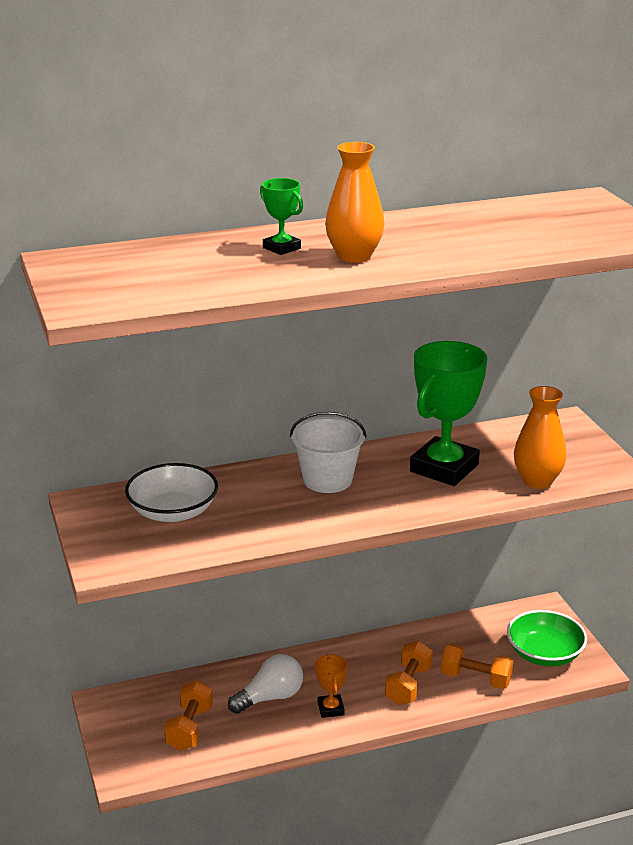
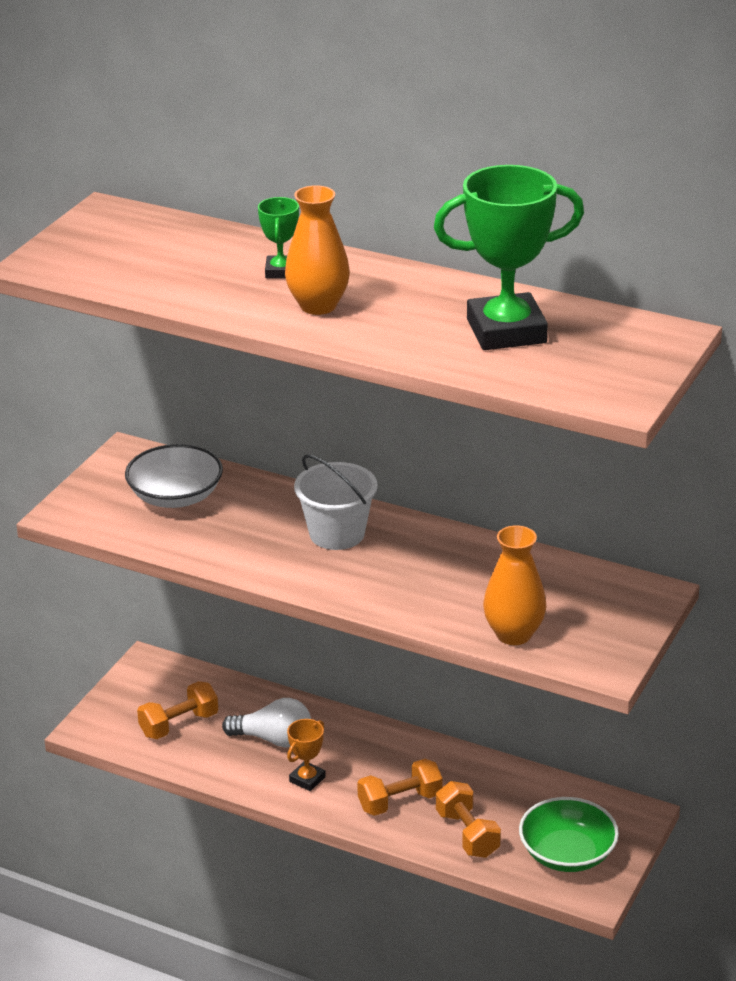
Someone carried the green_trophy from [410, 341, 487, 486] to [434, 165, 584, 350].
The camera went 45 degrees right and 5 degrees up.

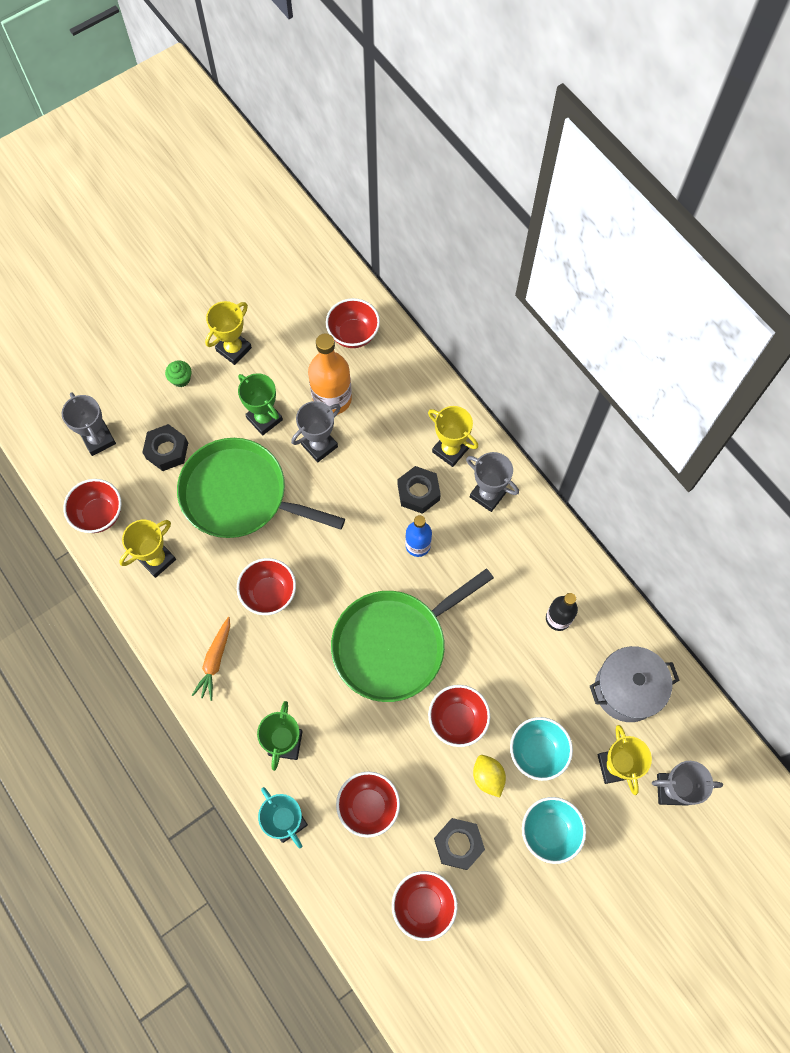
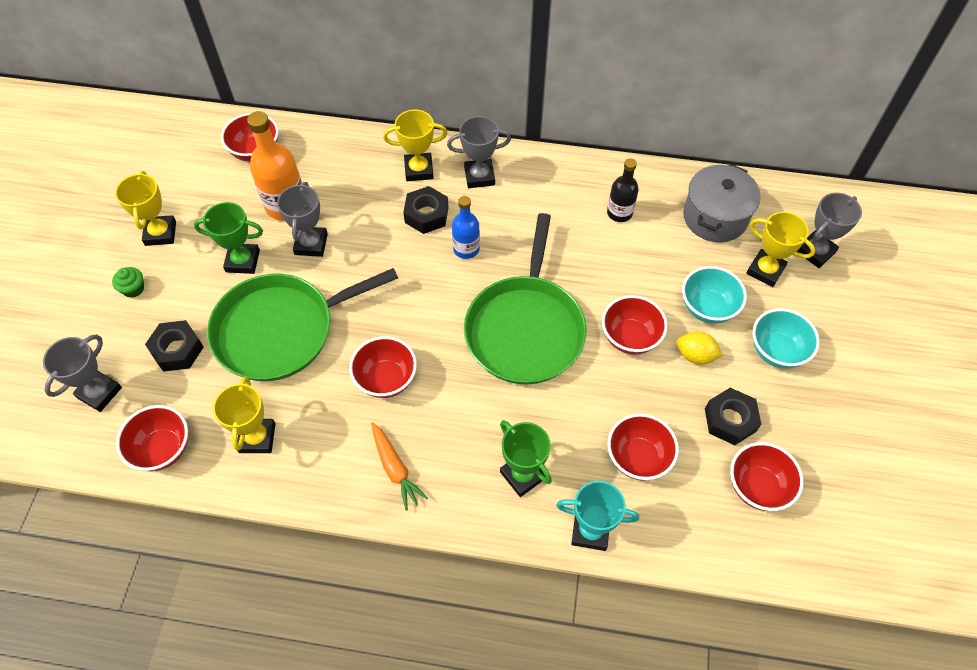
Someone rotated the ash-grey_trophy at [62, 392, 116, 456] by 75 degrees counterclockwise.
The camera went 45 degrees left and 10 degrees down.

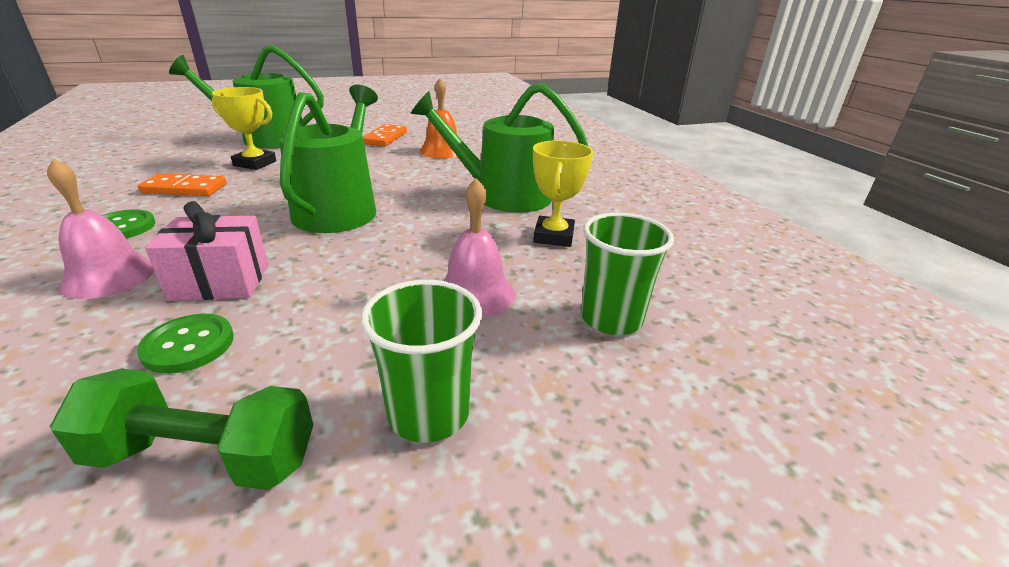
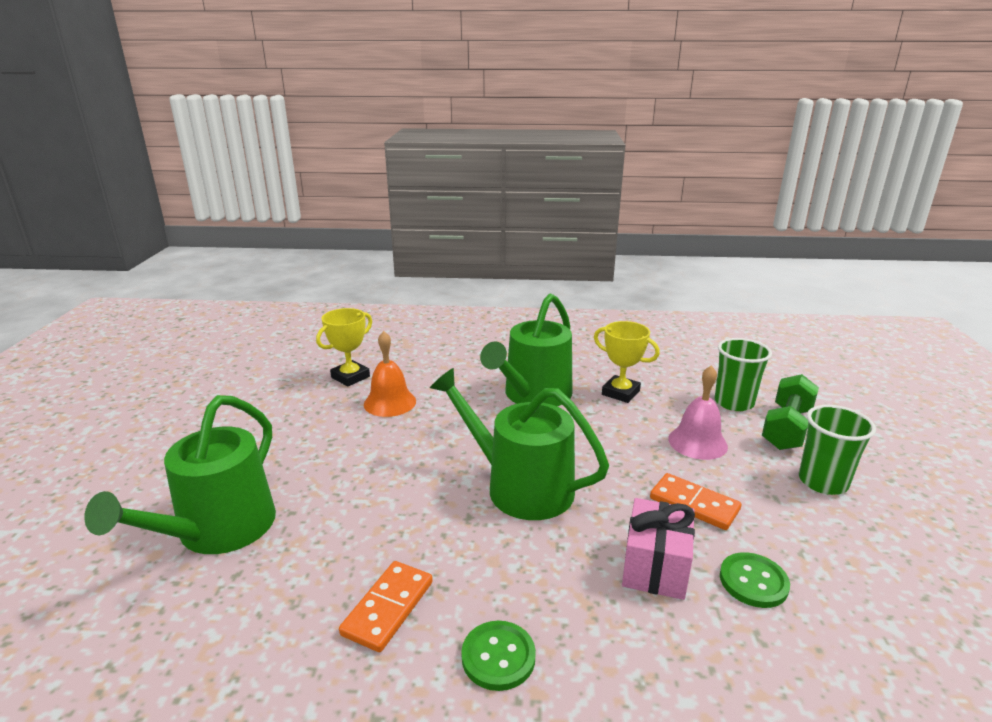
Someone carried the golden_trophy from [212, 87, 276, 170] to [316, 308, 372, 386].
Someone carried the orange_domino_piece from [363, 124, 407, 146] to [650, 473, 741, 530].
Someone took away the rose-pink_school_bell at [47, 158, 154, 299].
Someone carried the green_dumbbell from [50, 368, 313, 490] to [762, 374, 819, 450].
The camera went 65 degrees left and 5 degrees down.

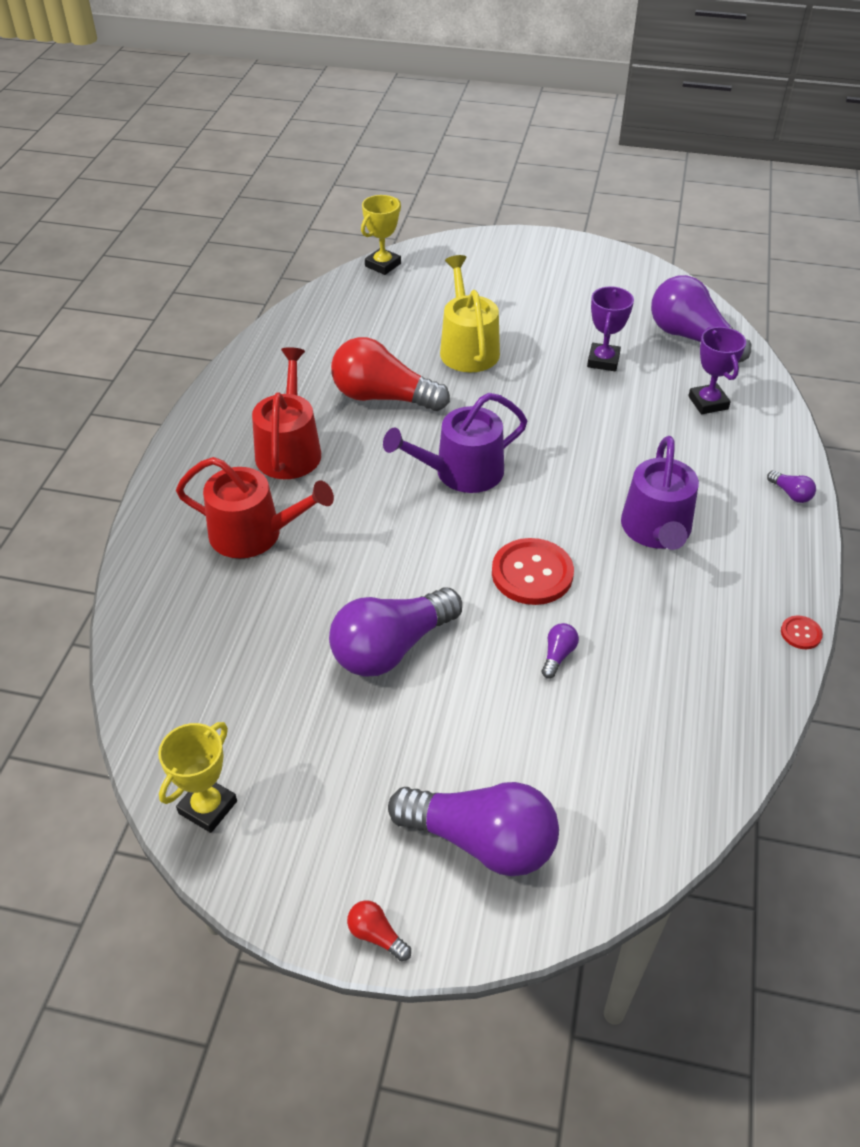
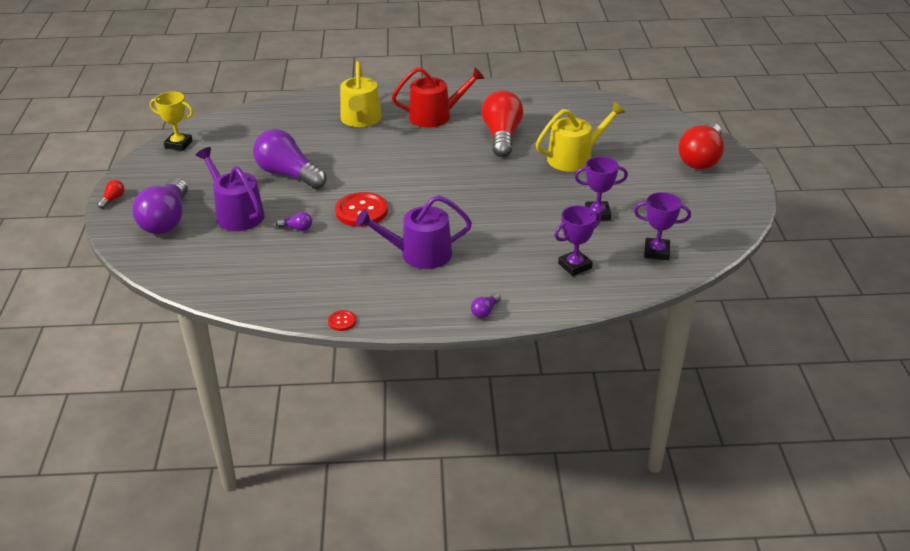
Someone took away the golden_trophy at [361, 195, 401, 275].
Someone swapped the violet_bulb at [651, 275, 751, 363] for the violet_trophy at [634, 192, 691, 260].
Someone carried the violet_sprinkling_can from [383, 393, 527, 493] to [196, 147, 265, 231].
Someone repainted the red_sprinkling_can at [176, 457, 334, 559], which became the golden_sprinkling_can at [340, 61, 382, 127].
Someone put down the red_bulb at [678, 122, 724, 170].
The camera went 75 degrees right and 10 degrees down.

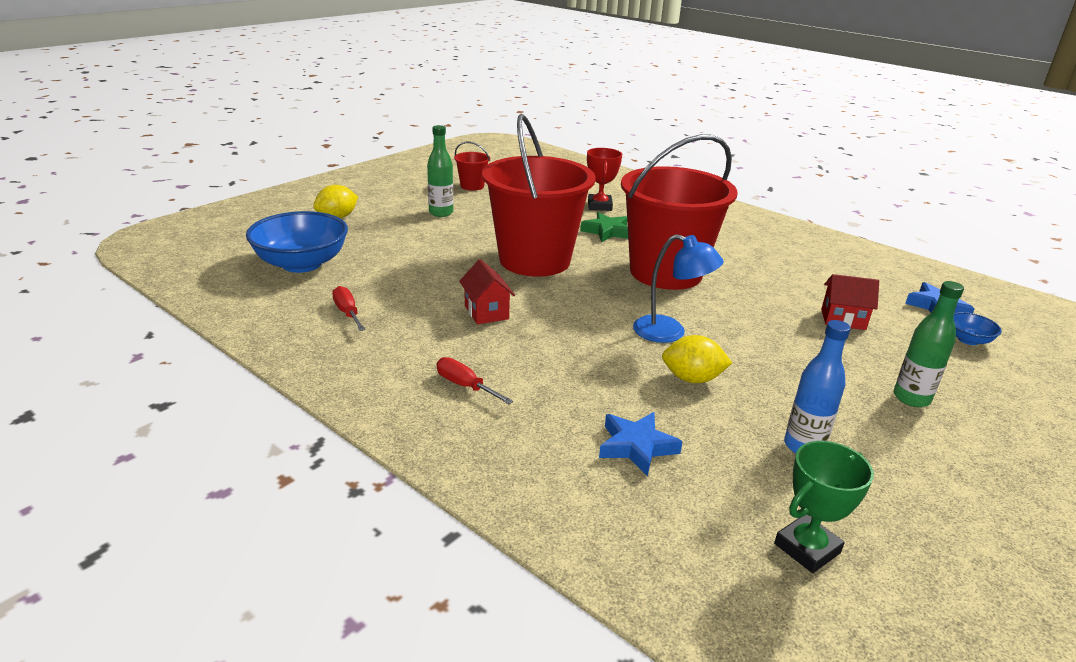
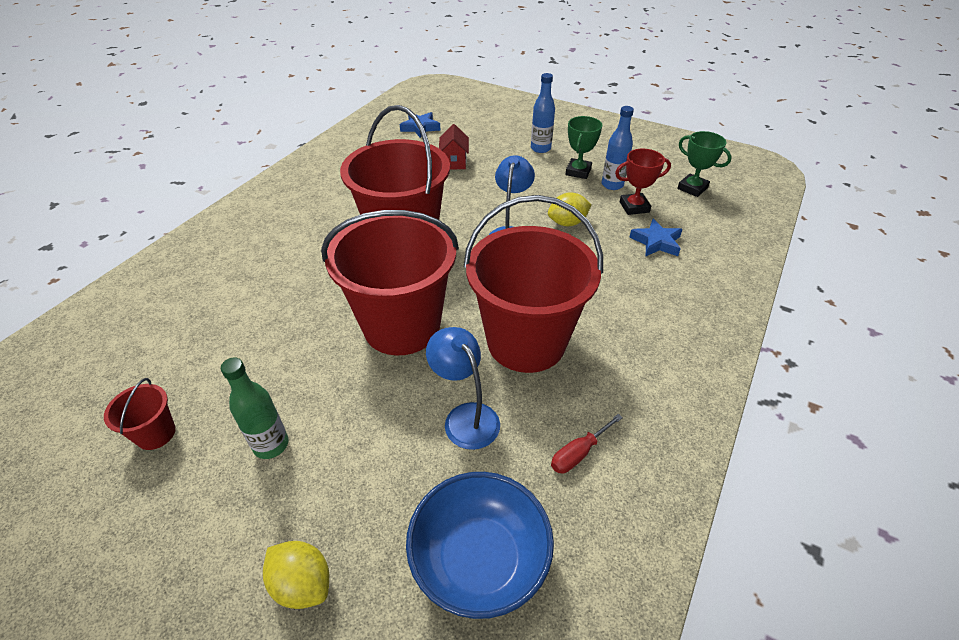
Someone carried the red_trophy from [587, 148, 622, 211] to [615, 149, 671, 215].
Someone took away the green_star at [581, 212, 628, 242].
Someone swapped the red_cottage at [459, 259, 515, 325] for the red_pail at [464, 195, 603, 373].
Someone repainted the green_flask at [893, 281, 964, 407], which became the cobalt_flask at [531, 73, 555, 153].
Someone took away the cobalt_serving_bowl at [954, 312, 1002, 345].
Someone rotated the golden_lemon at [662, 335, 732, 383] by 75 degrees clockwise.
Someone took away the red_flat_screwdriver at [437, 357, 513, 404].
Someone put down the green_trophy at [565, 116, 602, 179].
Someone put down the cobalt_reading_lamp at [426, 327, 500, 450].
The camera went 100 degrees left and 15 degrees up.

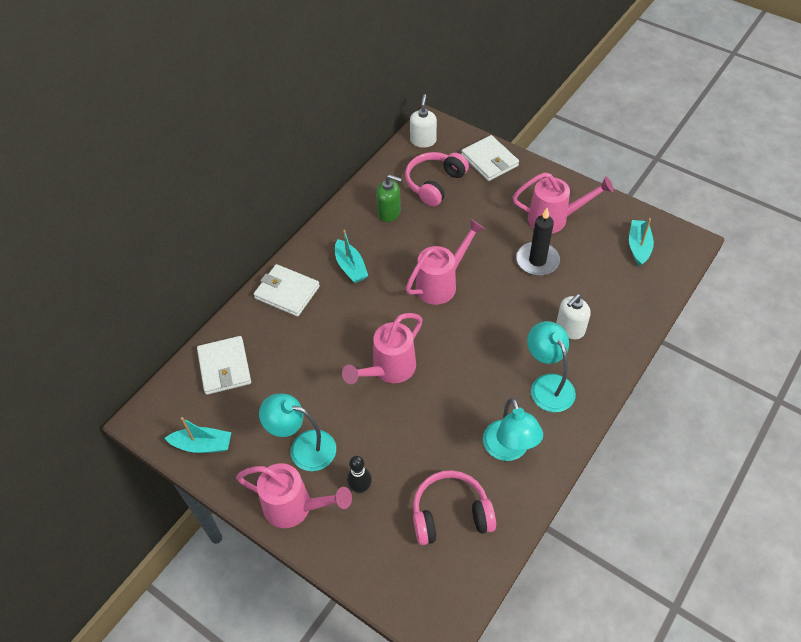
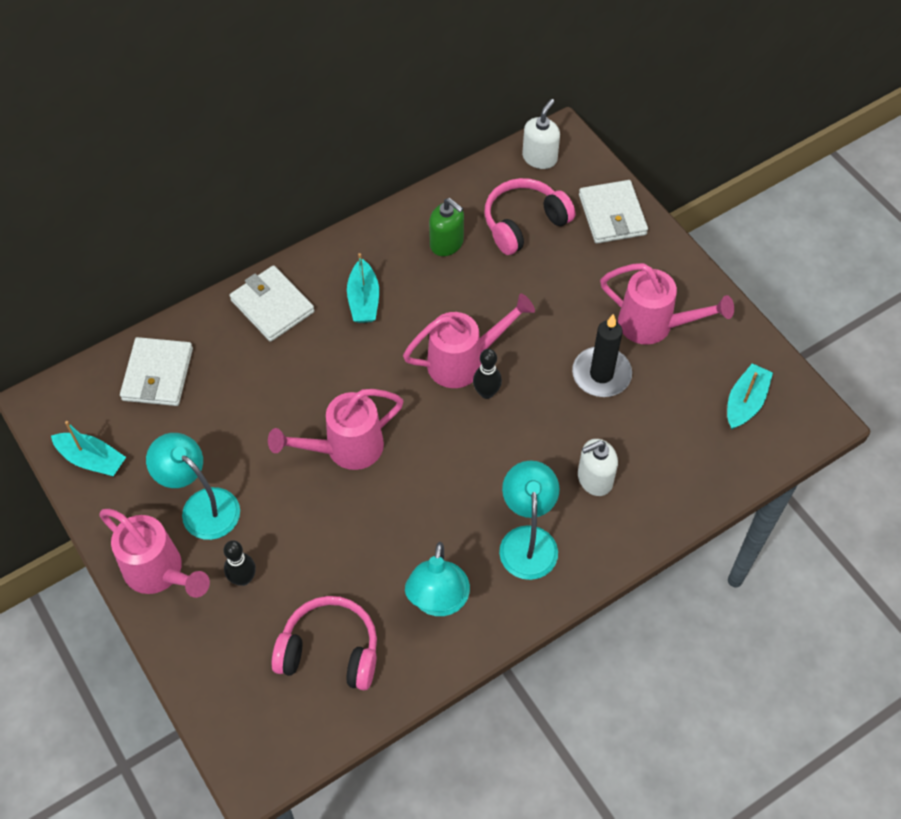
Someone put down the ebony_bowling_pin at [473, 349, 502, 399].
The camera went 20 degrees right and 5 degrees up.

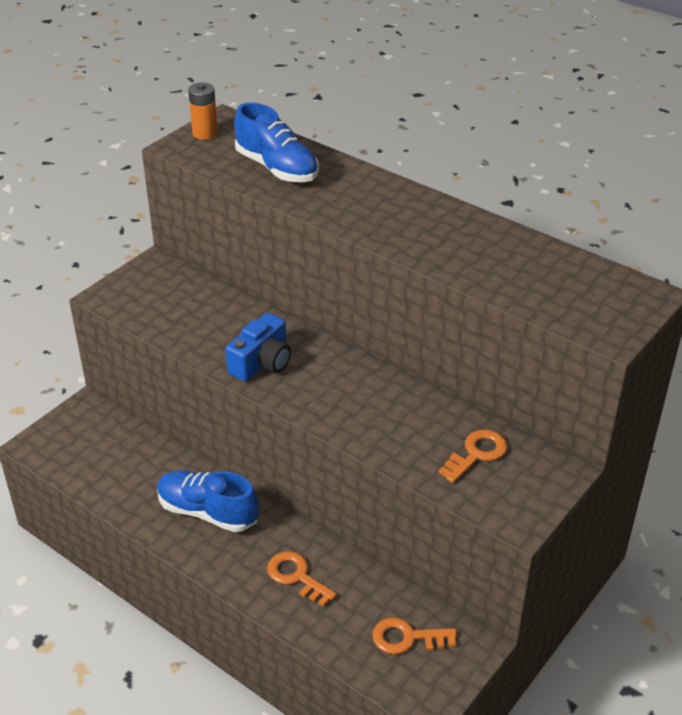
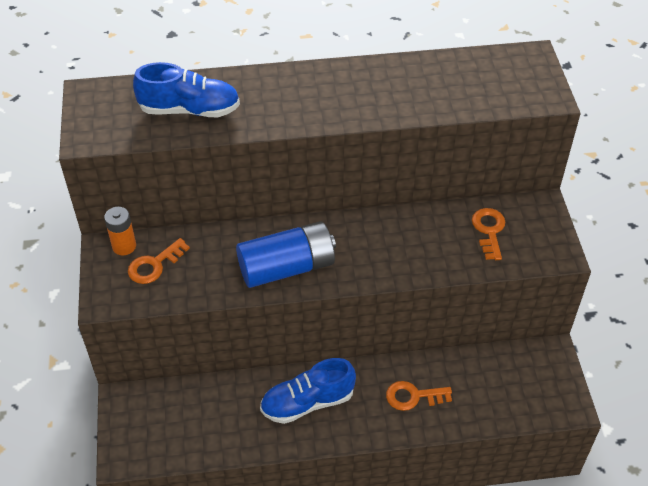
Someone carried the orange_battery from [188, 82, 218, 140] to [104, 207, 136, 256].
Someone swapped the cobalt_compact_camera at [225, 313, 291, 381] for the cobalt_battery at [236, 221, 336, 288].
Someone carried the orange_latchkey from [372, 618, 457, 654] to [128, 238, 190, 284].
The camera went 45 degrees left and 10 degrees up.

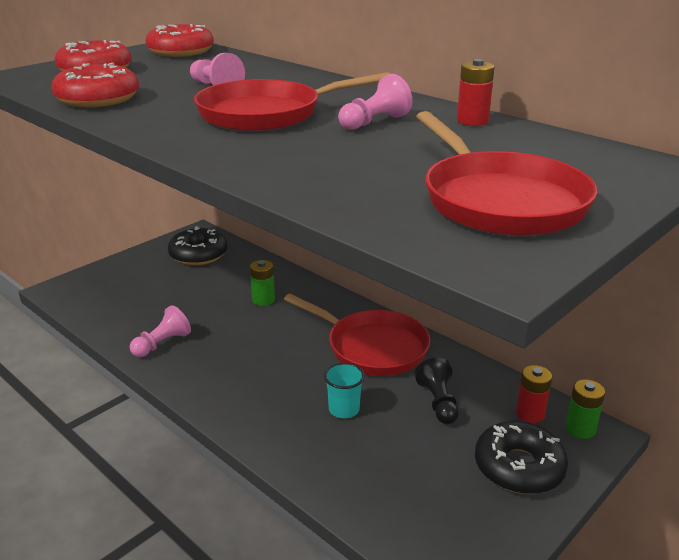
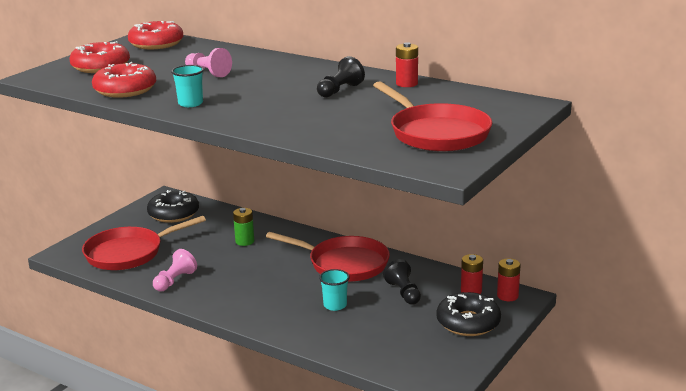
Someone carried the red_frying_pan from [194, 72, 390, 131] to [82, 216, 206, 270].
Someone repainted the rose-pink_chess_pawn at [338, 74, 412, 130], which became the ebony_chess_pawn at [317, 56, 365, 97].
Someone repainted the green_battery at [565, 379, 605, 439], which became the red_battery at [497, 258, 520, 301].
Someone put down the teal_tumbler at [171, 65, 204, 107].
The camera went 10 degrees left and 5 degrees down.

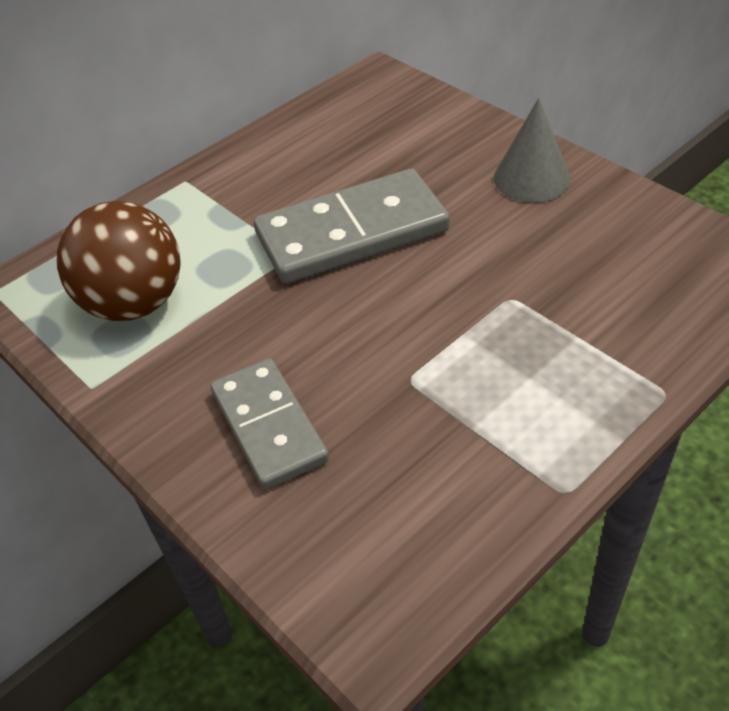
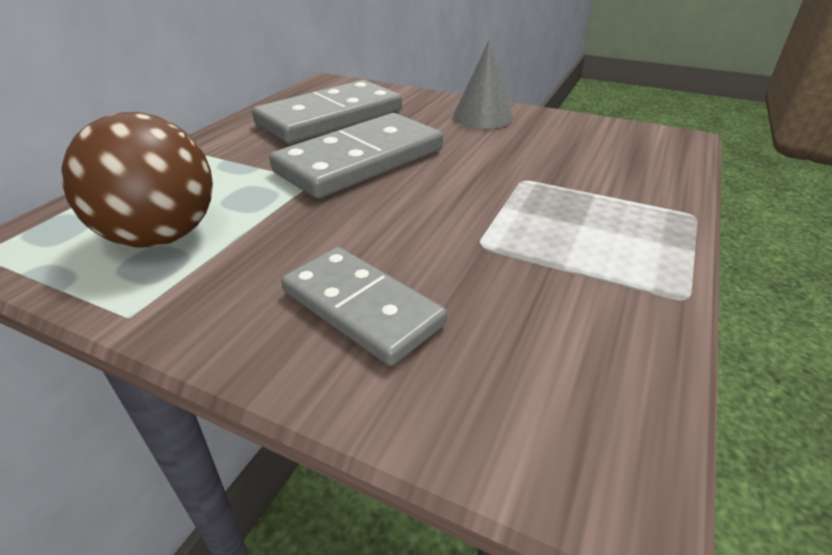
Someone put down the ash-grey_domino_piece at [252, 80, 402, 143].
The camera went 25 degrees left and 10 degrees down.

